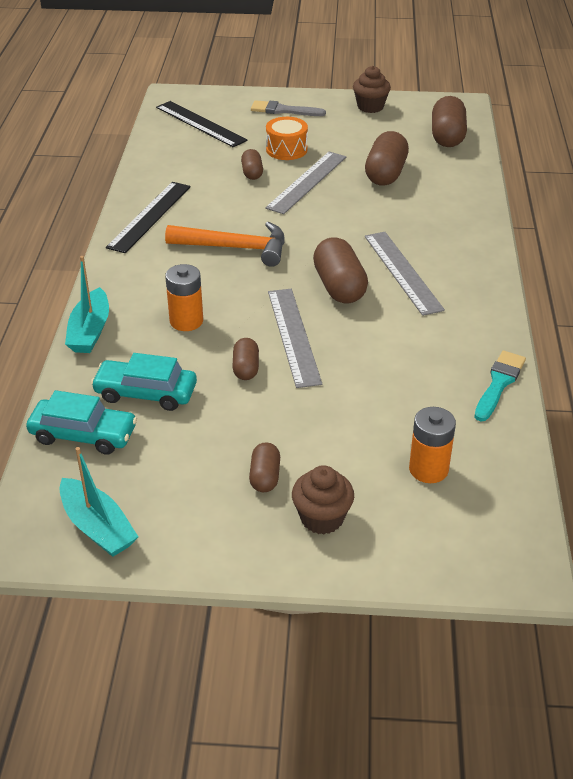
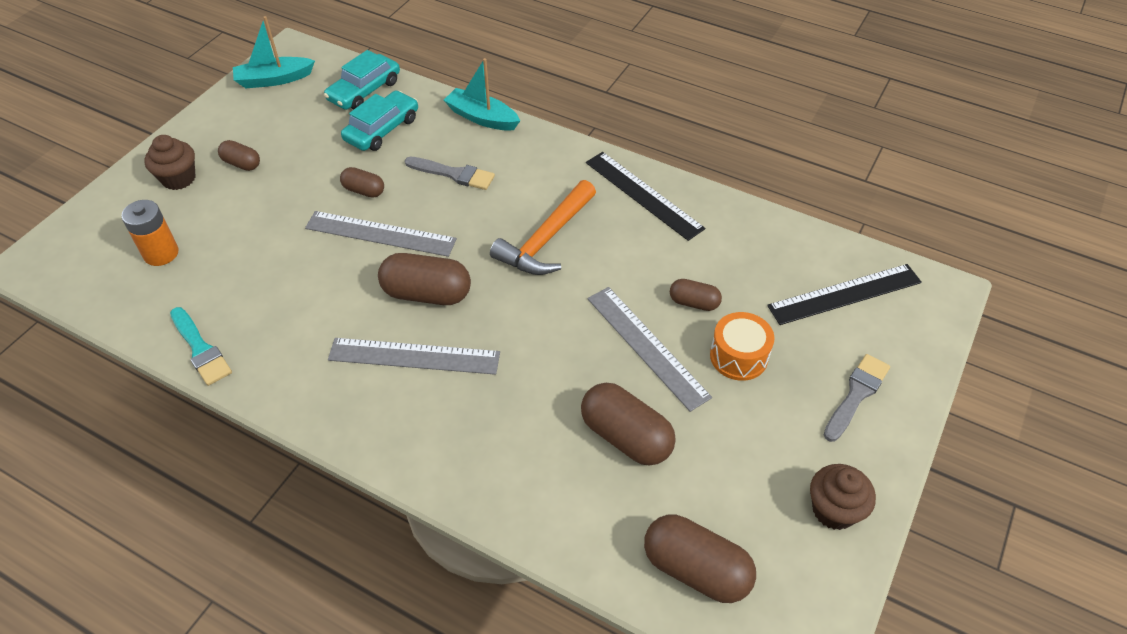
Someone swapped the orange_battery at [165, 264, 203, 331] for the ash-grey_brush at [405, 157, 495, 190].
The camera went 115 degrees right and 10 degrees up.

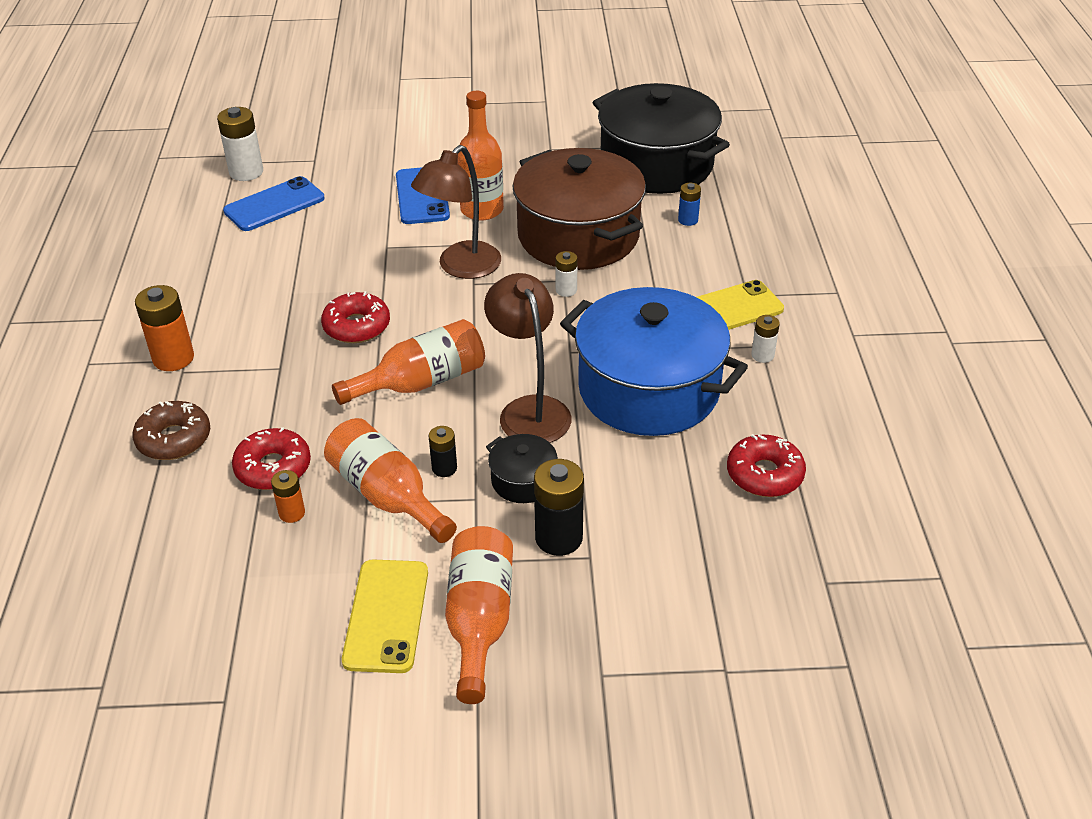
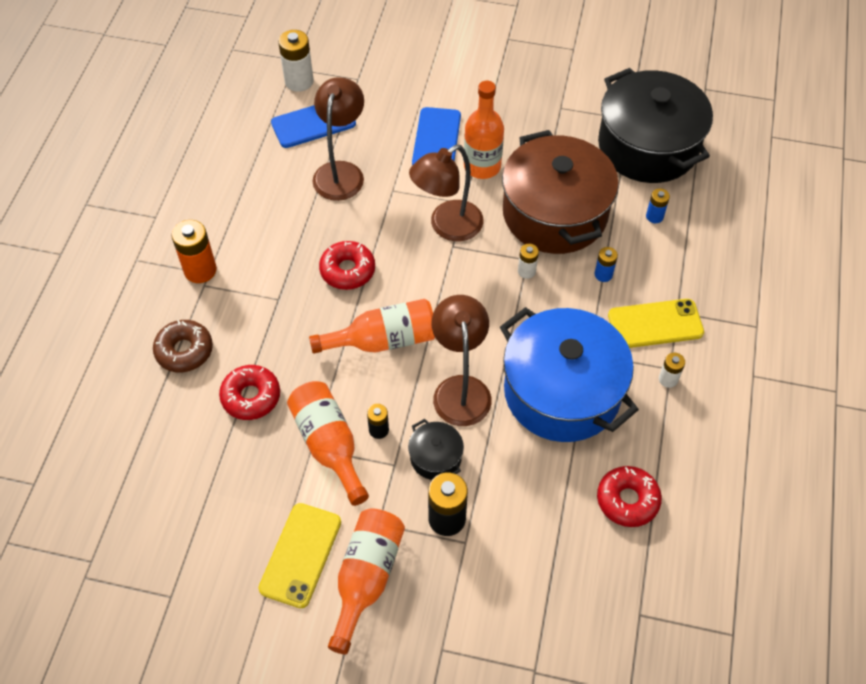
Someone took away the orange_battery at [271, 470, 305, 523].
Someone put down the russet_reading_lamp at [312, 77, 364, 201].
Someone put down the cobalt_battery at [595, 247, 618, 282].
The camera went 15 degrees right and 15 degrees up.

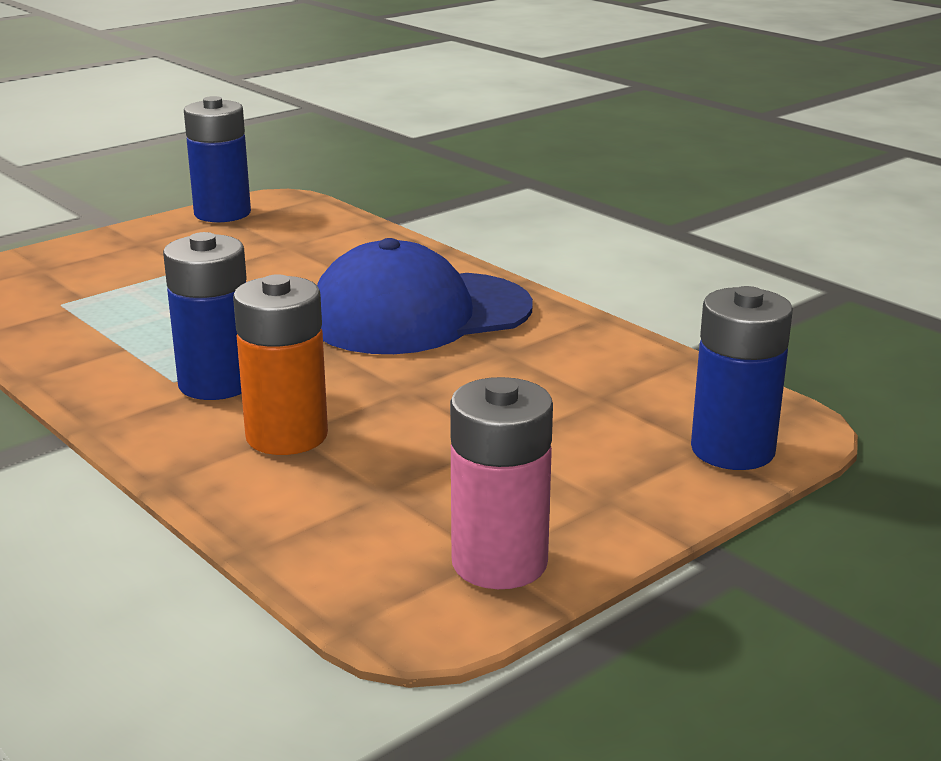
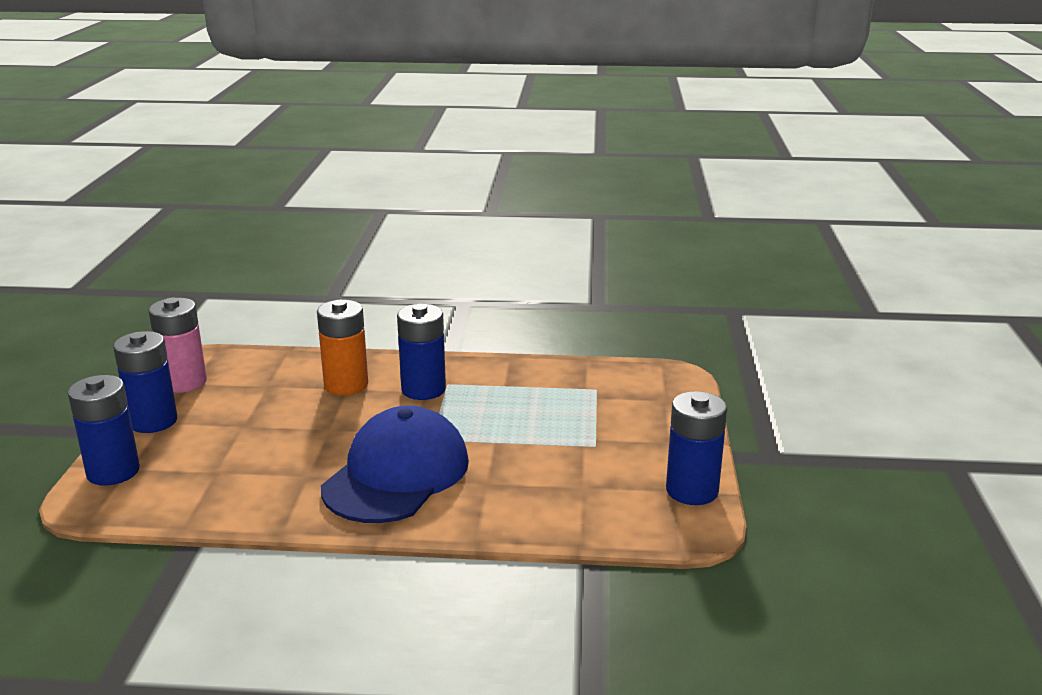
Someone put down the cobalt_battery at [113, 331, 177, 433].
The camera went 135 degrees right and 0 degrees up.

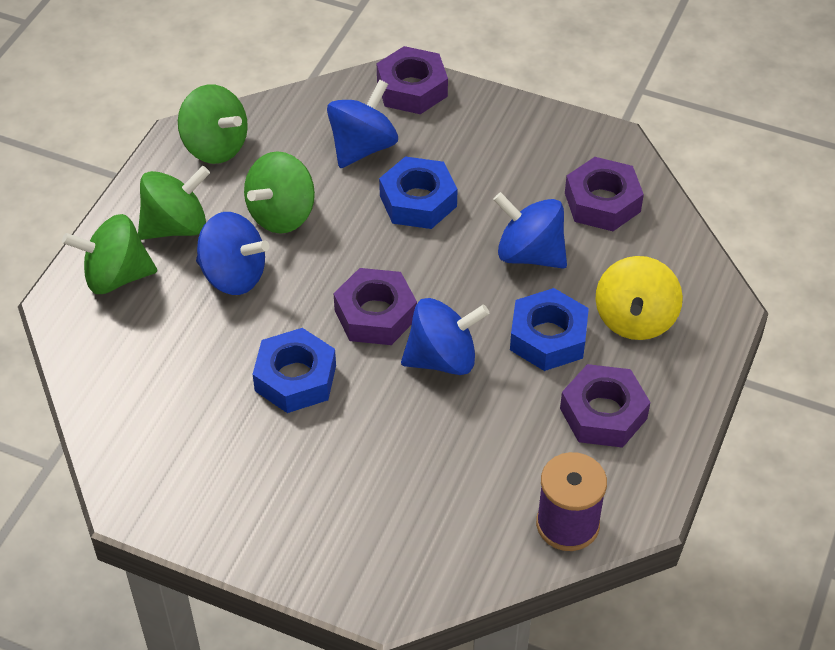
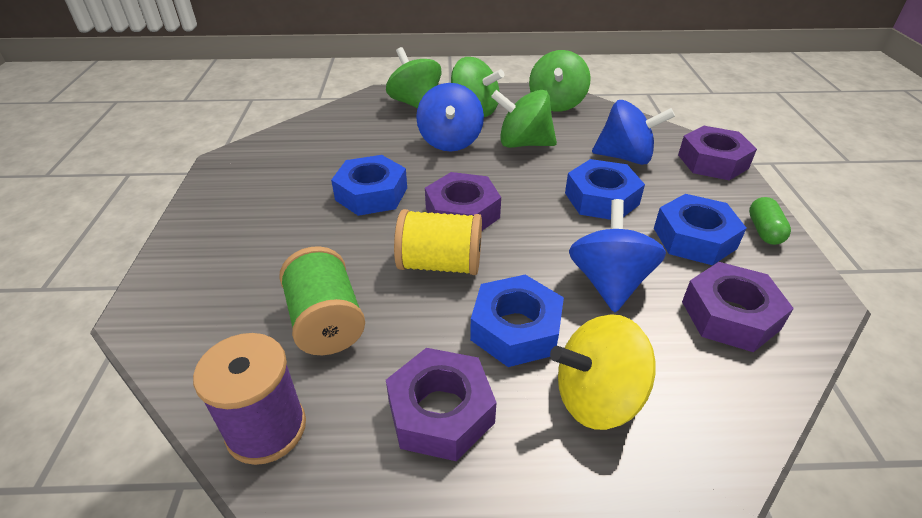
Someone swapped the cobalt_toy_top at [401, 298, 489, 375] for the golden_bobbin at [394, 209, 482, 275].
Someone put down the cobalt_nut at [654, 194, 746, 265].
Someone put down the green_pill_shape at [749, 197, 791, 245].
Someone put down the green_bobbin at [279, 246, 365, 355].
The camera went 65 degrees right and 10 degrees down.

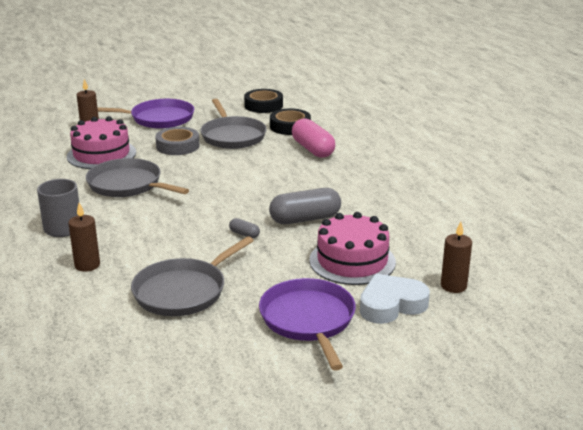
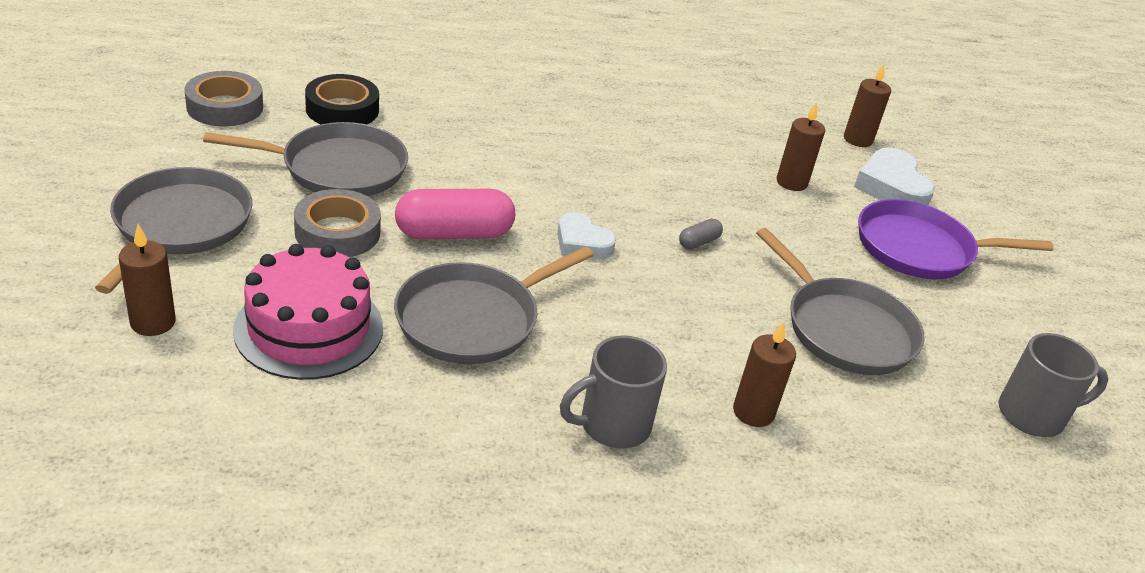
Someone repainted the ebony_tape at [244, 89, 283, 113], which became the ash-grey_tape at [184, 71, 263, 126].
Someone repainted the violet_frying_pan at [97, 99, 194, 129], which became the ash-grey_frying_pan at [95, 167, 252, 294].
Someone carried the rose-pink_pill_shape from [292, 118, 335, 158] to [395, 189, 515, 239].
Someone took away the ash-grey_pill_shape at [269, 188, 341, 224].
Someone swapped the rose-pink_gateau at [309, 212, 396, 285] for the russet_pillar_candle at [777, 102, 825, 191].
Someone put down the white_heart_shape at [557, 212, 616, 259].
Someone put down the ash-grey_tea_mug at [999, 333, 1108, 437].
The camera went 80 degrees left and 10 degrees up.

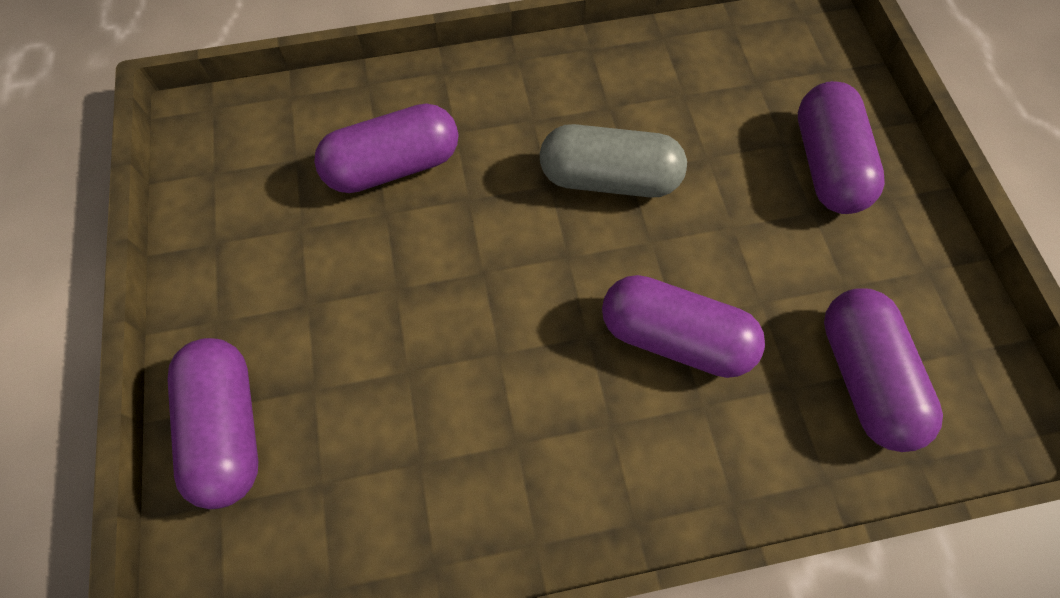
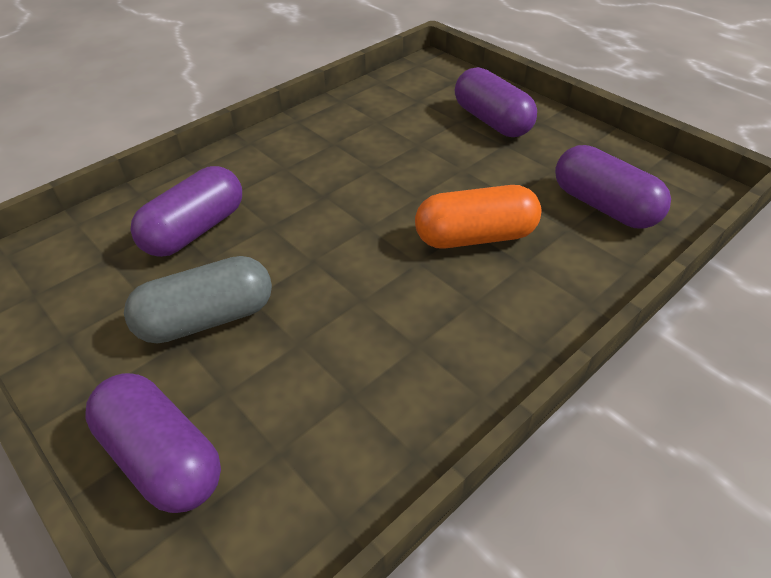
Someone carried the ash-grey_pill_shape from [540, 124, 687, 198] to [124, 256, 272, 344].
Someone repainted the violet_pill_shape at [602, 275, 765, 378], which became the orange_pill_shape at [415, 185, 541, 249].
The camera went 30 degrees left and 20 degrees down.

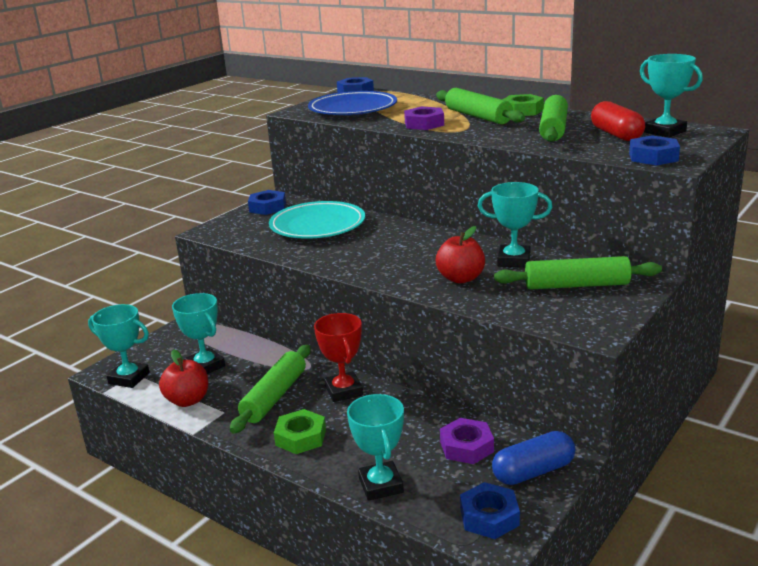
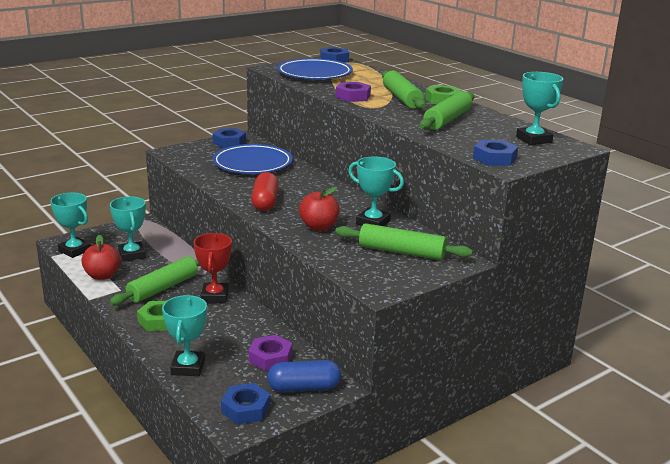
Someone carried the red_pill_shape from [591, 101, 645, 141] to [251, 172, 279, 211].
Someone repainted the teal_plate at [269, 201, 365, 239], which became the cobalt_plate at [213, 144, 293, 174].
The camera went 15 degrees right and 0 degrees up.

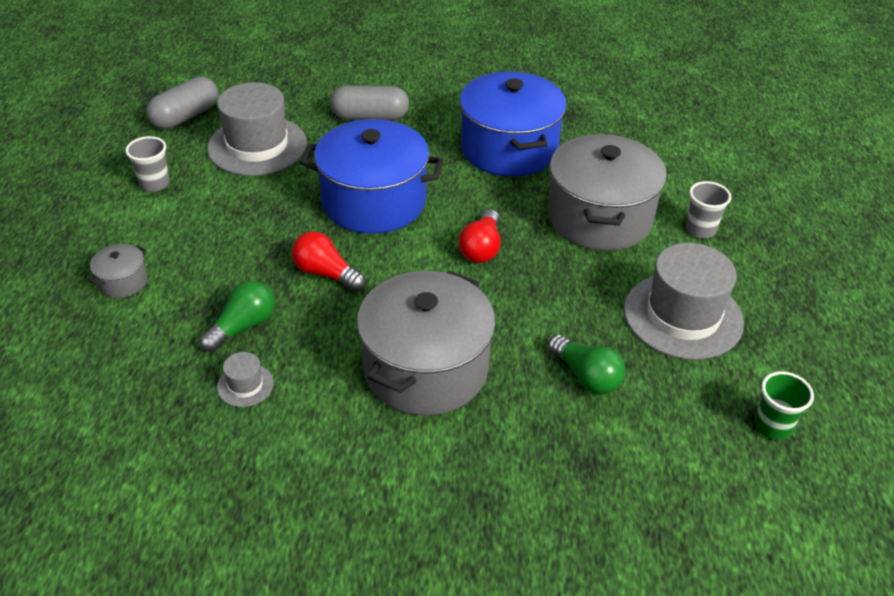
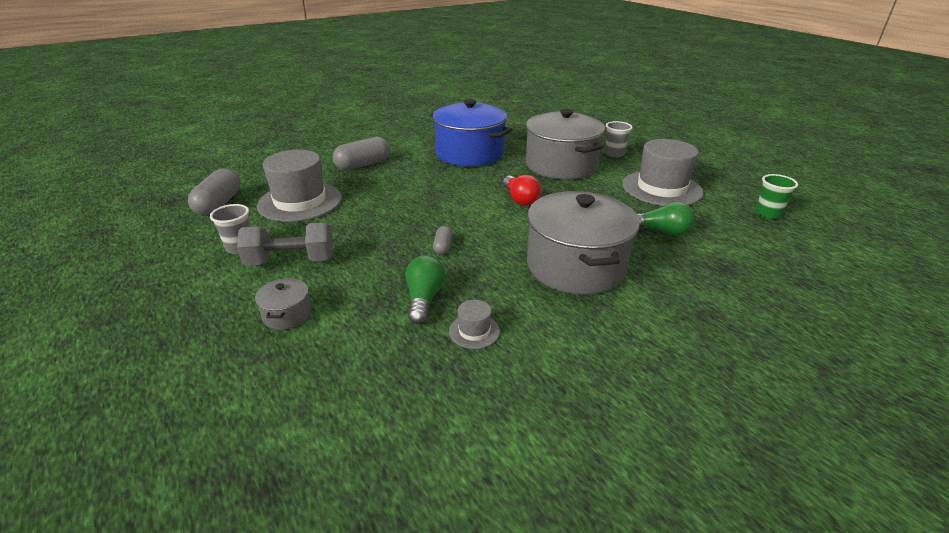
Someone took away the cobalt_pot at [301, 119, 443, 234].
Someone swapped the red_bulb at [292, 231, 365, 291] for the ash-grey_pill_shape at [433, 226, 452, 255].
Someone put down the ash-grey_dumbbell at [237, 223, 333, 266].
The camera went 35 degrees left and 10 degrees down.

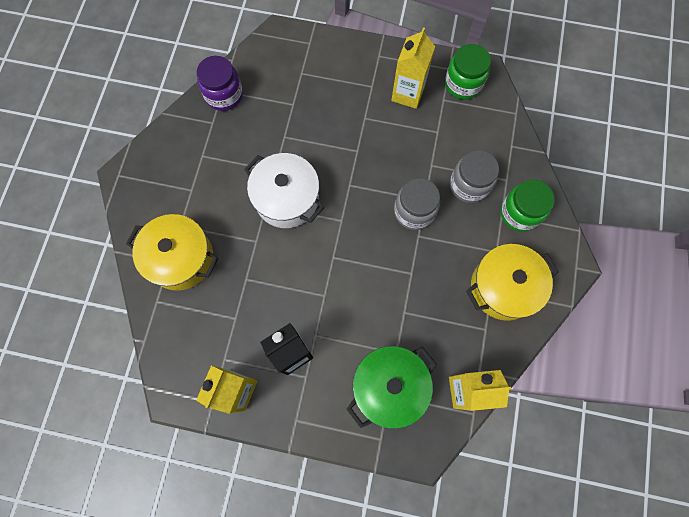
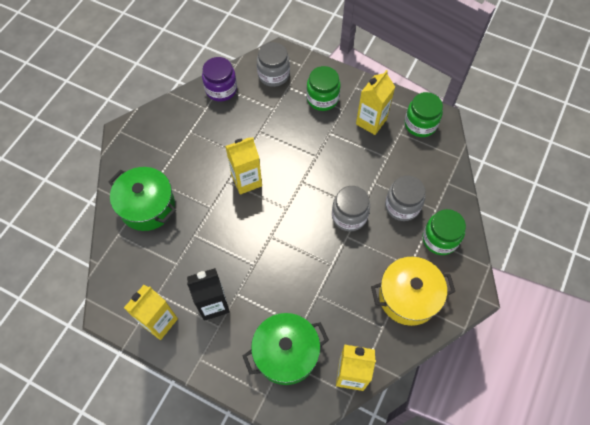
Someone swapped the white_pot at [244, 153, 324, 228] for the golden_carton at [225, 137, 262, 195].
Someone repainted the golden_pot at [126, 214, 218, 291], which became the green_pot at [108, 167, 176, 231].
Someone put down the ash-grey_jam_jar at [257, 42, 290, 87].
Someone put down the green_jam_jar at [306, 66, 340, 111].
The camera went 15 degrees right and 10 degrees down.

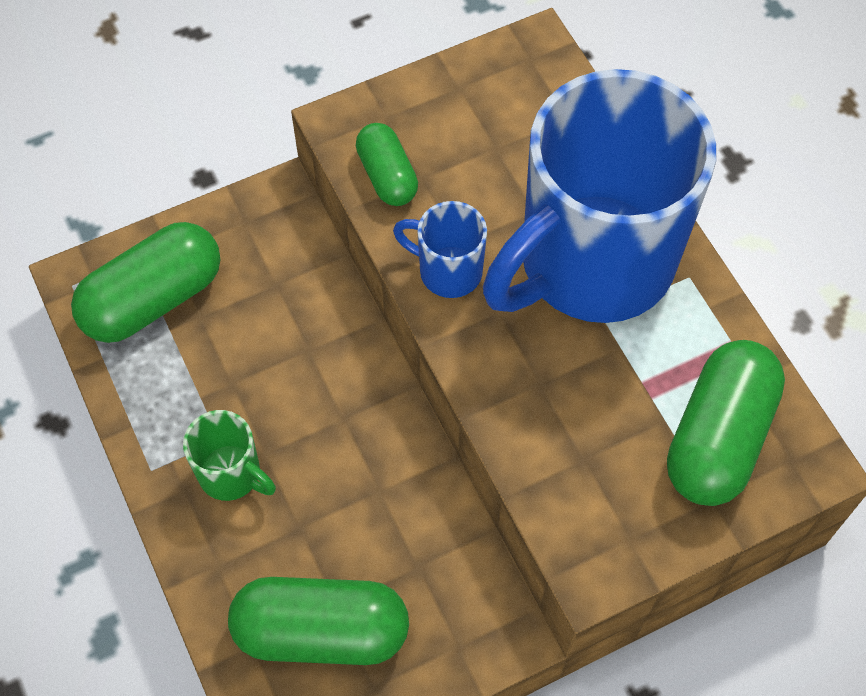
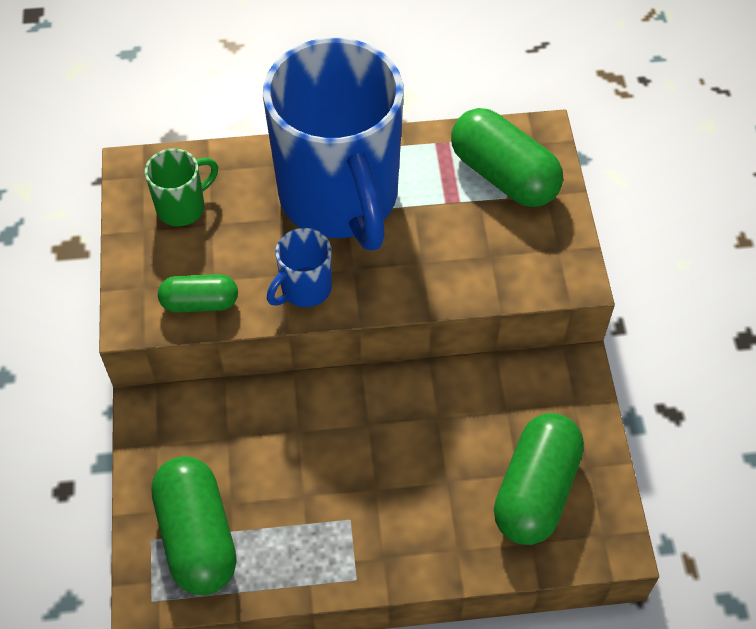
Someone carried the green_tea_mug from [183, 410, 276, 501] to [145, 148, 218, 226].
The camera went 70 degrees left and 5 degrees down.

